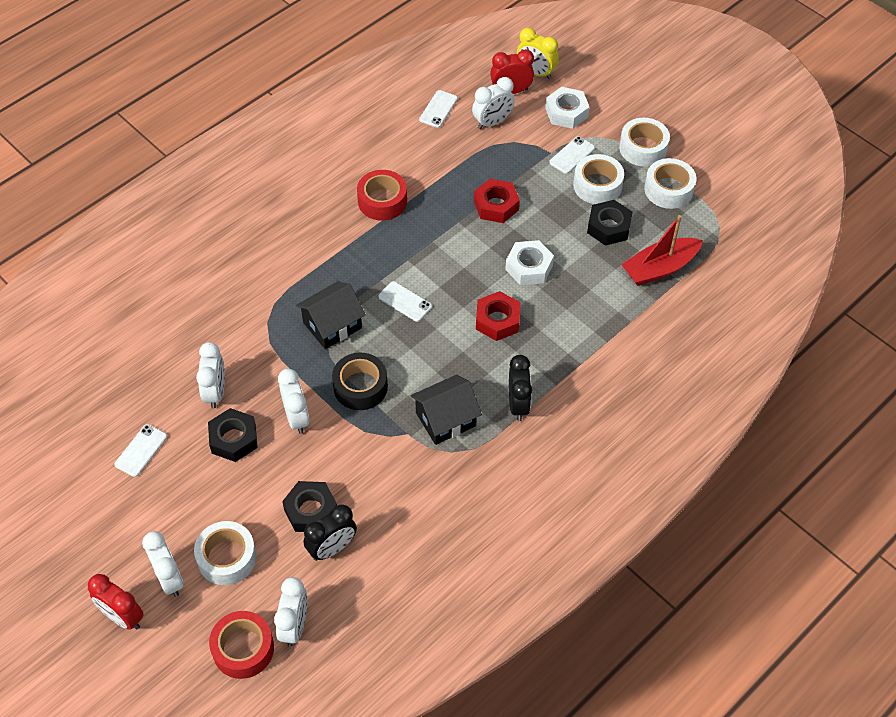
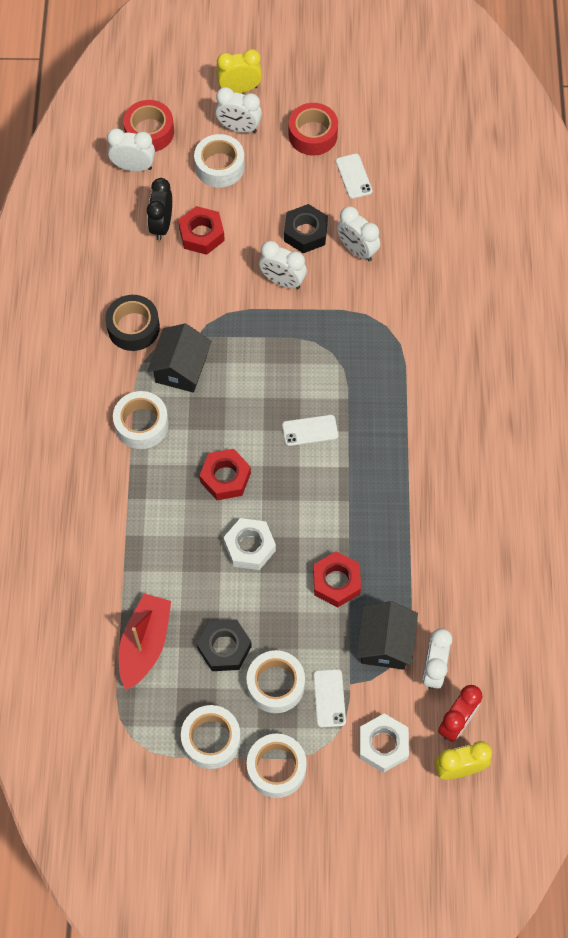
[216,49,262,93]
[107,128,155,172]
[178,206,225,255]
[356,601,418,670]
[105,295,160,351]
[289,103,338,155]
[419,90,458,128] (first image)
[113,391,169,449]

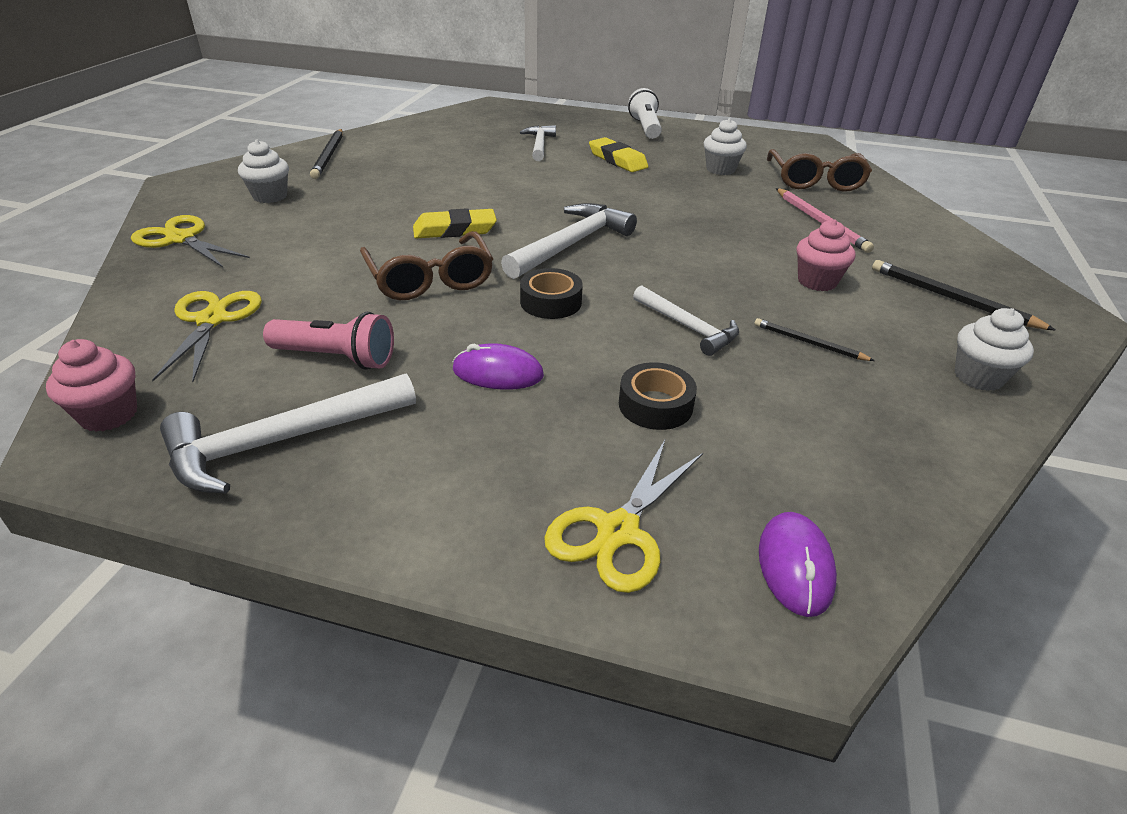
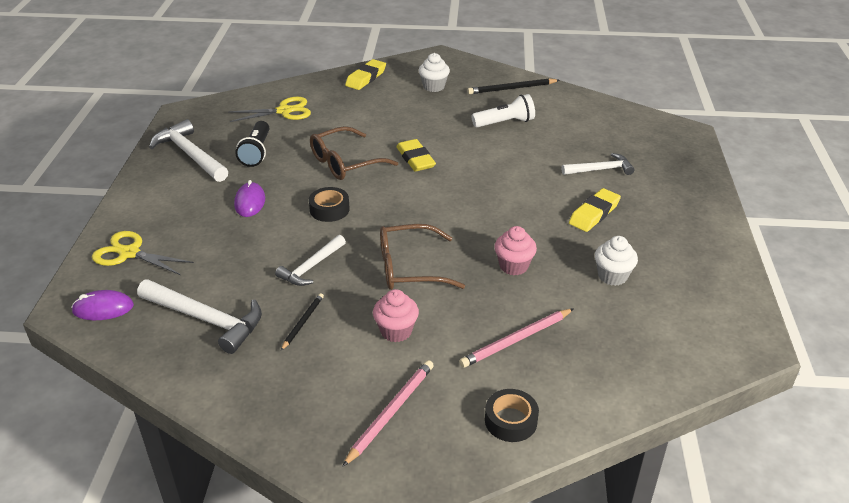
[494,226,537,275]
[345,59,386,90]
[235,121,269,167]
[137,279,262,354]
[485,389,539,442]
[472,94,535,127]
[380,224,465,290]
[342,360,434,467]
[955,308,1034,391] (first image)

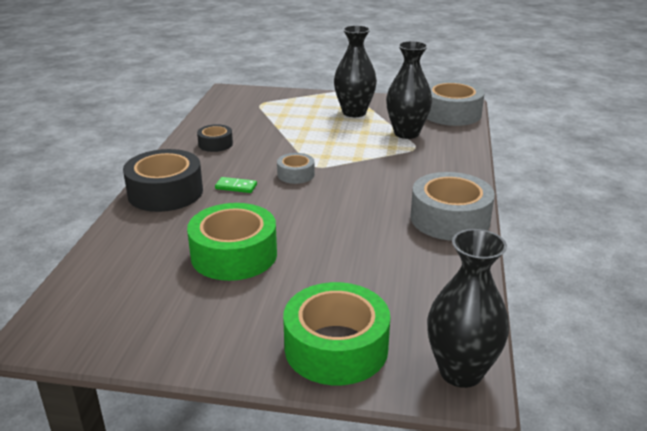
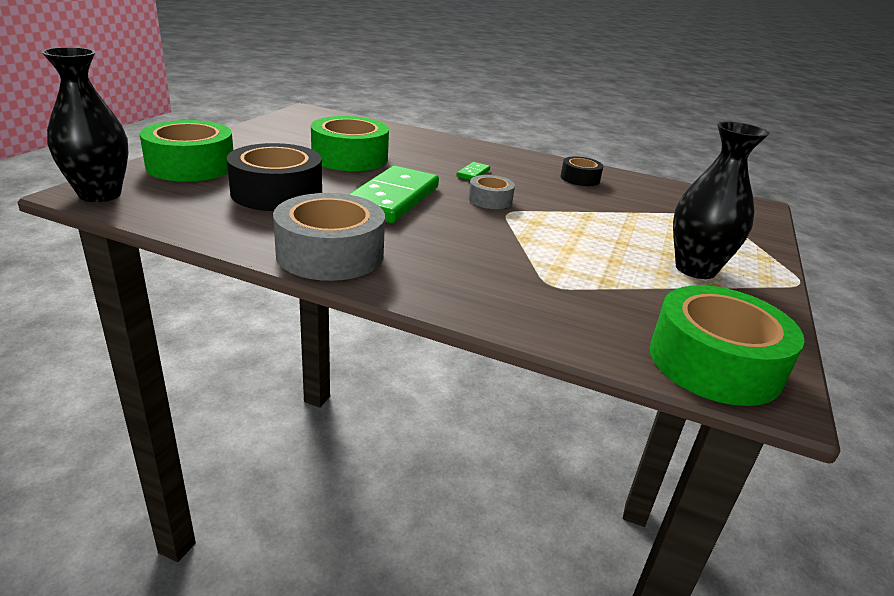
[227,143,322,211]
[386,41,432,139] (first image)
[650,285,805,406]
[348,166,439,223]

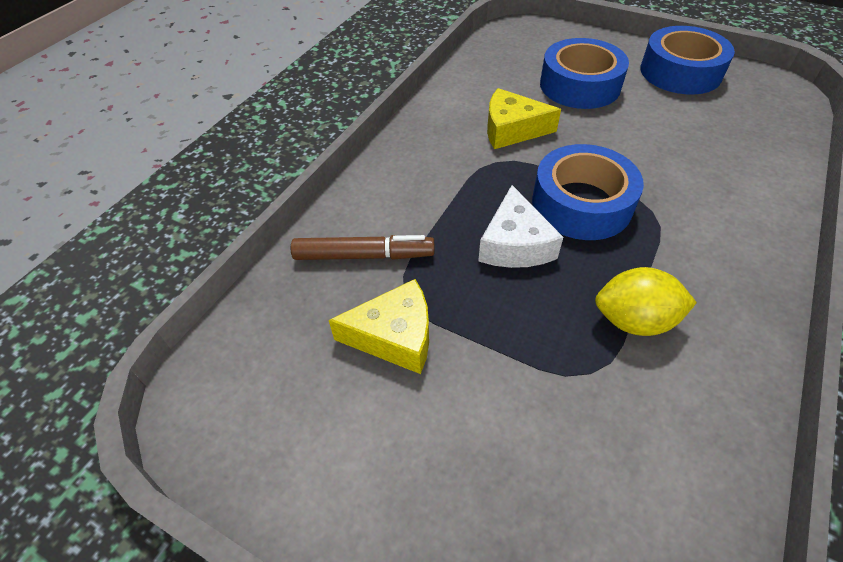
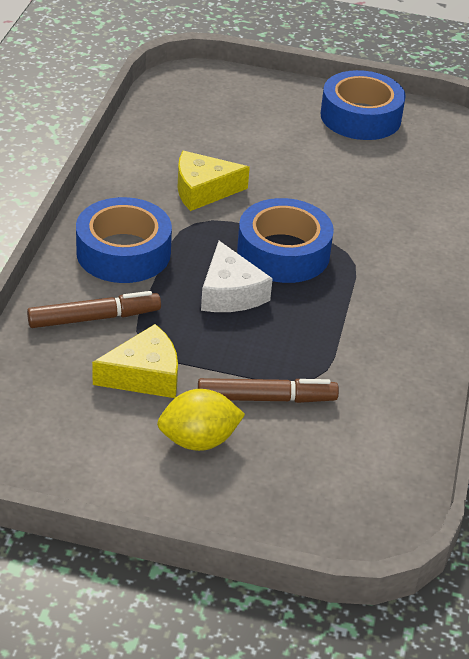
[76,197,172,283]
[157,389,245,451]
[198,378,339,403]

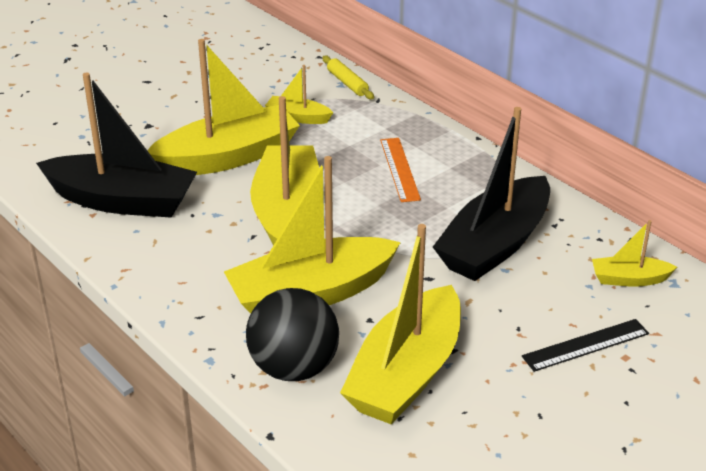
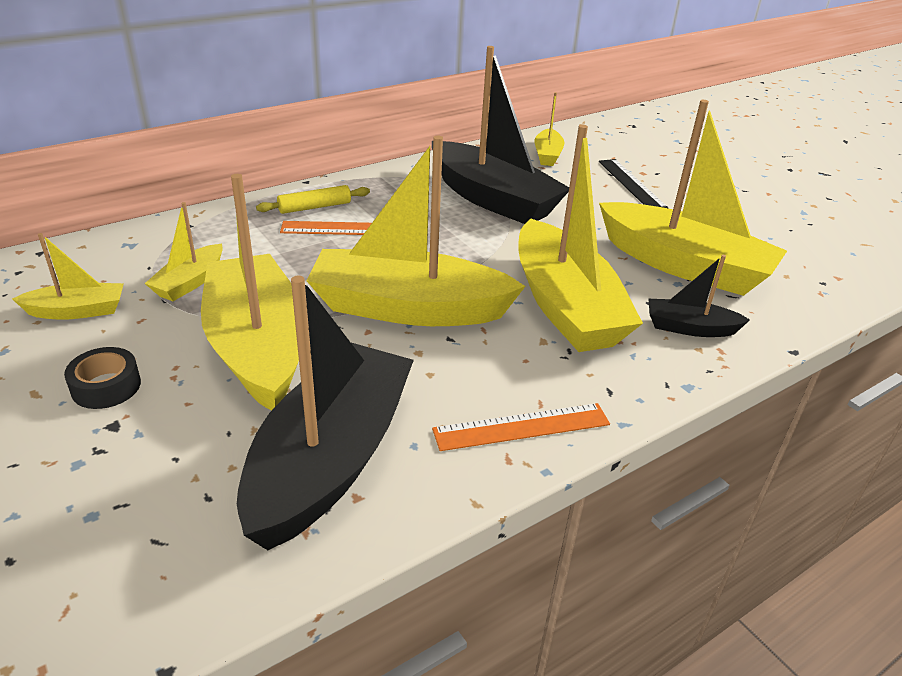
[649,255,750,337]
[256,185,370,214]
[12,233,124,320]
[64,347,141,409]
[432,403,610,451]

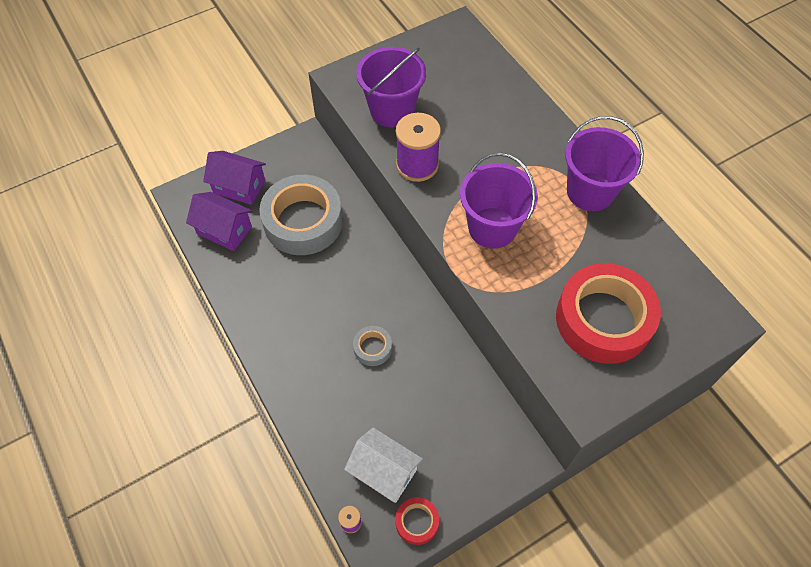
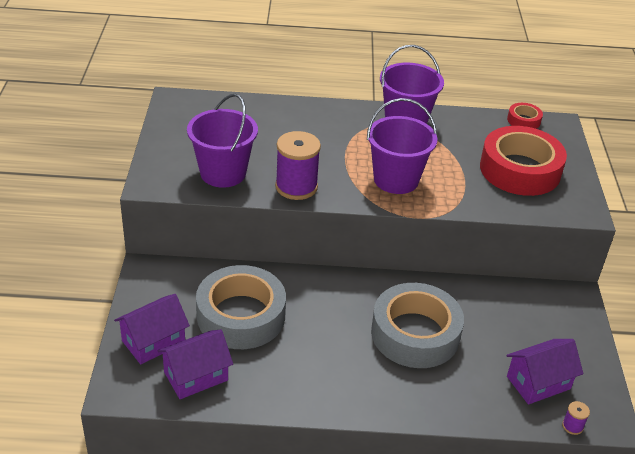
[507,339,583,404]
[371,283,464,368]
[507,103,543,129]

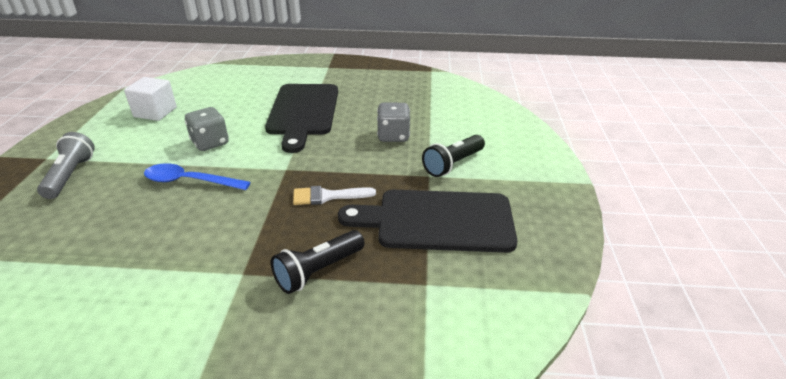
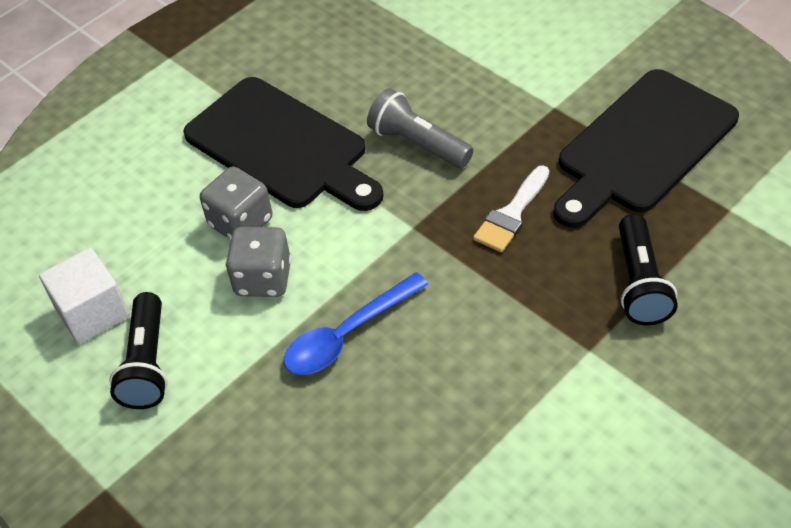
[367,88,473,168]
[200,166,273,239]
[109,292,168,409]

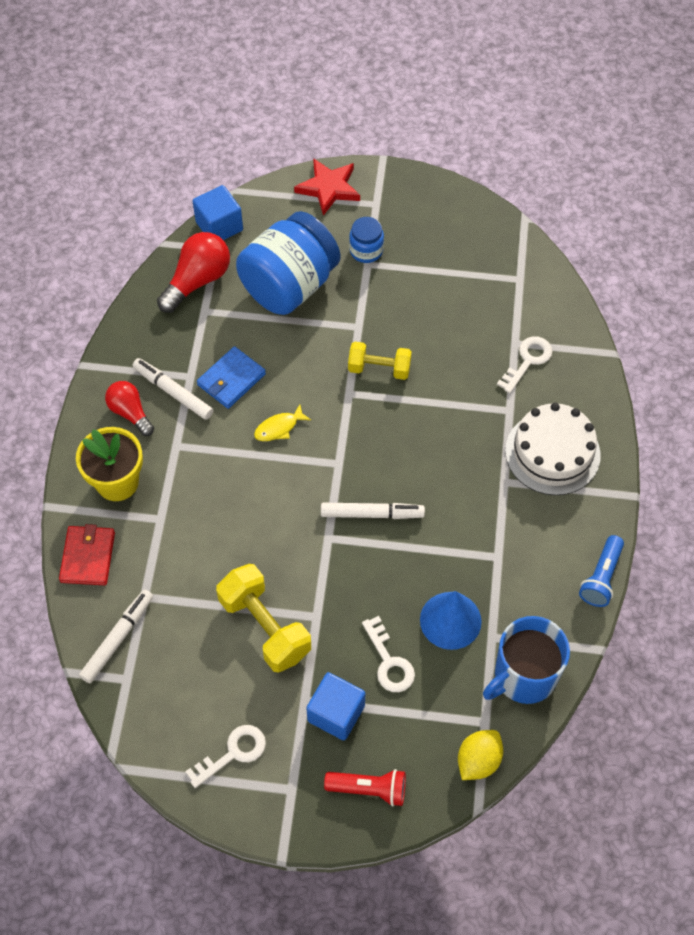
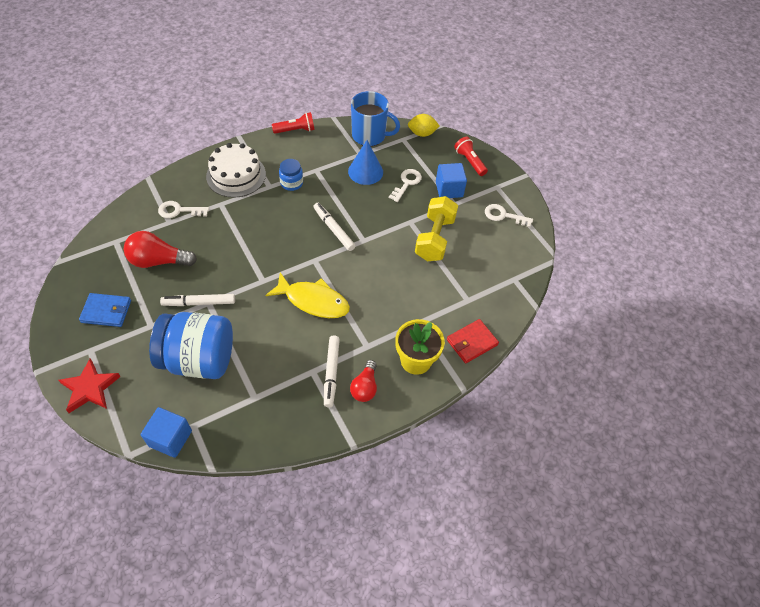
[160,294,235,306]
[124,231,197,268]
[79,293,131,327]
[265,272,350,318]
[348,342,412,380] (first image)
[279,159,303,191]
[272,112,315,134]

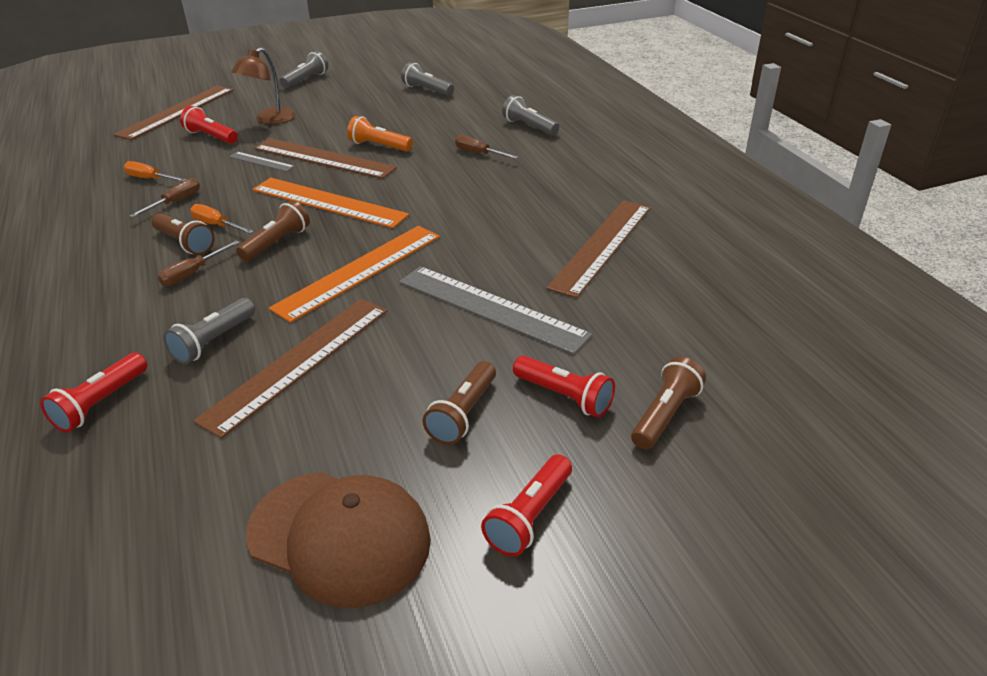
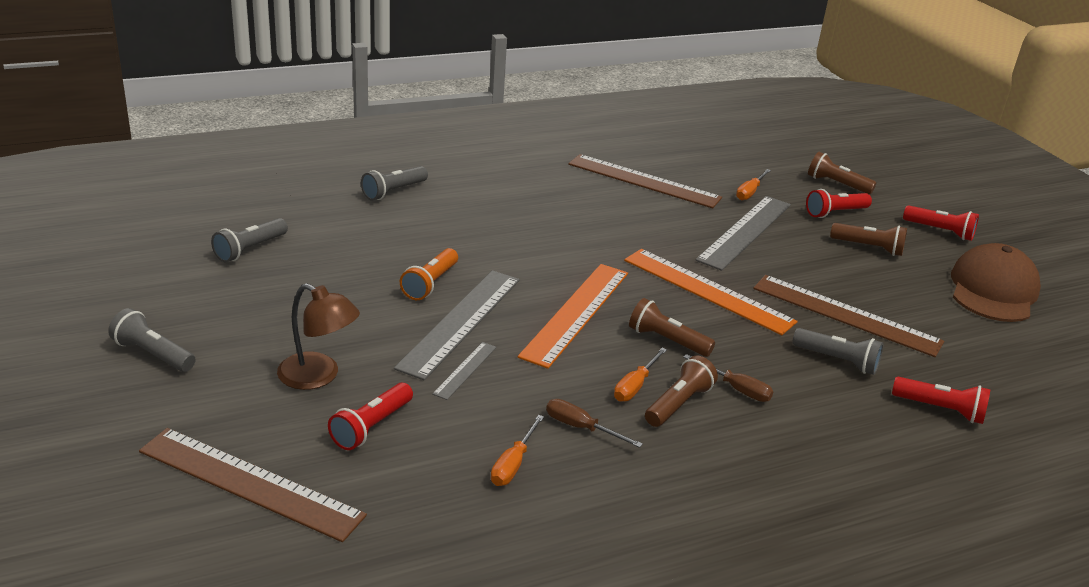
[394,270,520,380]
[455,135,518,159] (first image)
[806,189,872,218]
[736,169,771,200]

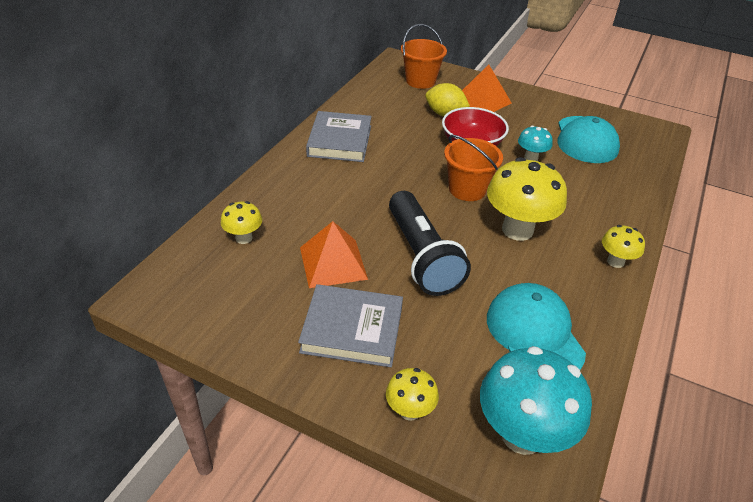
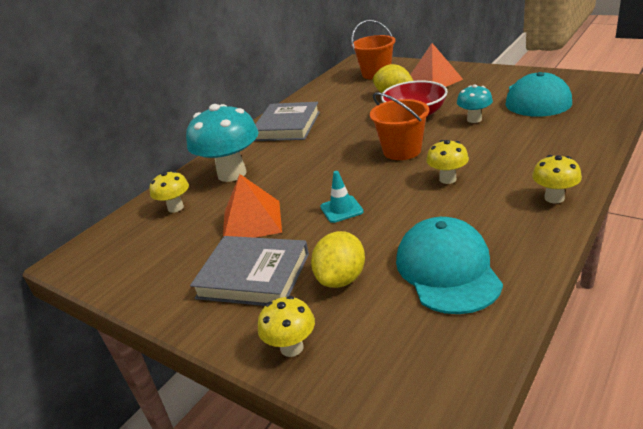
[320,171,363,223]
[186,104,258,182]
[426,140,469,184]
[311,231,365,288]

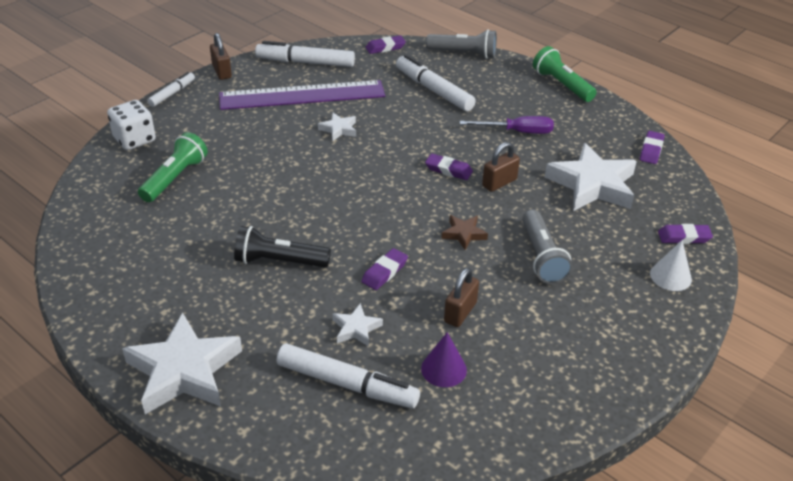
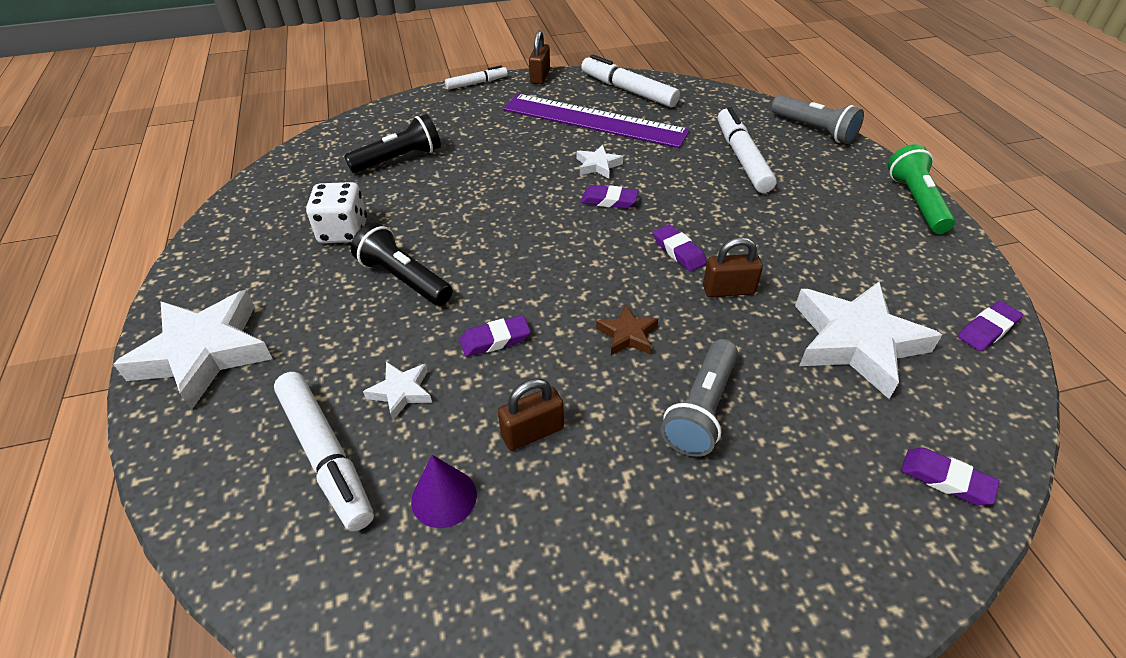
[306,182,367,243]
[344,114,441,173]
[581,185,638,209]
[460,116,554,134] (first image)
[650,240,692,291] (first image)

